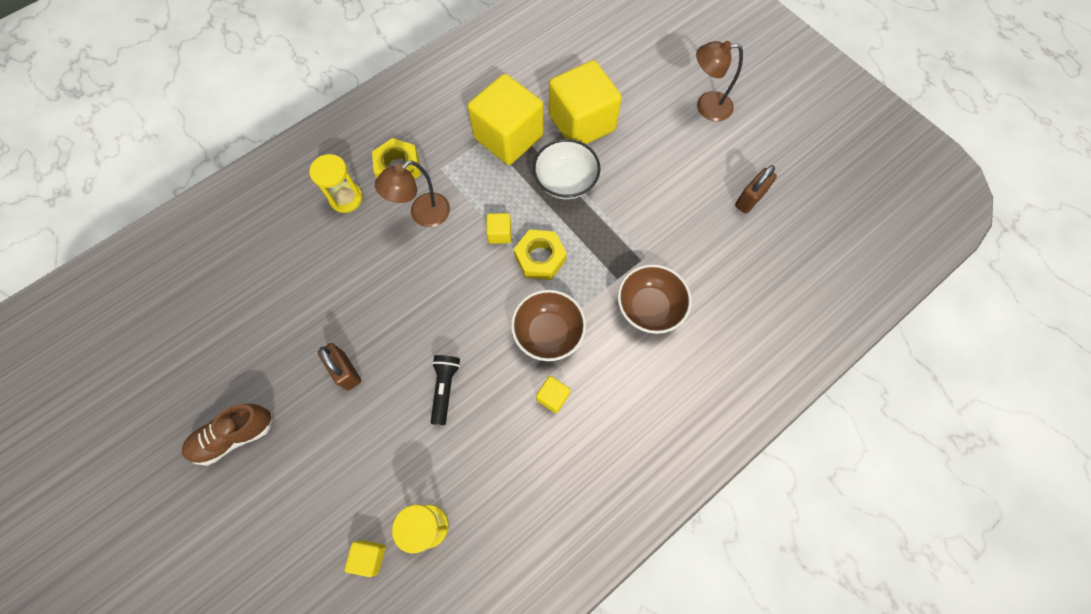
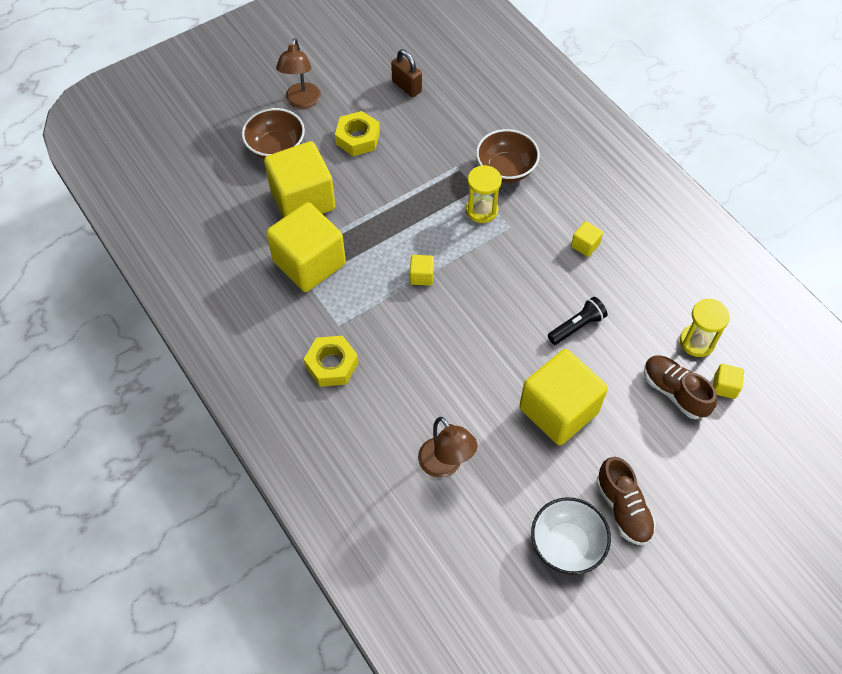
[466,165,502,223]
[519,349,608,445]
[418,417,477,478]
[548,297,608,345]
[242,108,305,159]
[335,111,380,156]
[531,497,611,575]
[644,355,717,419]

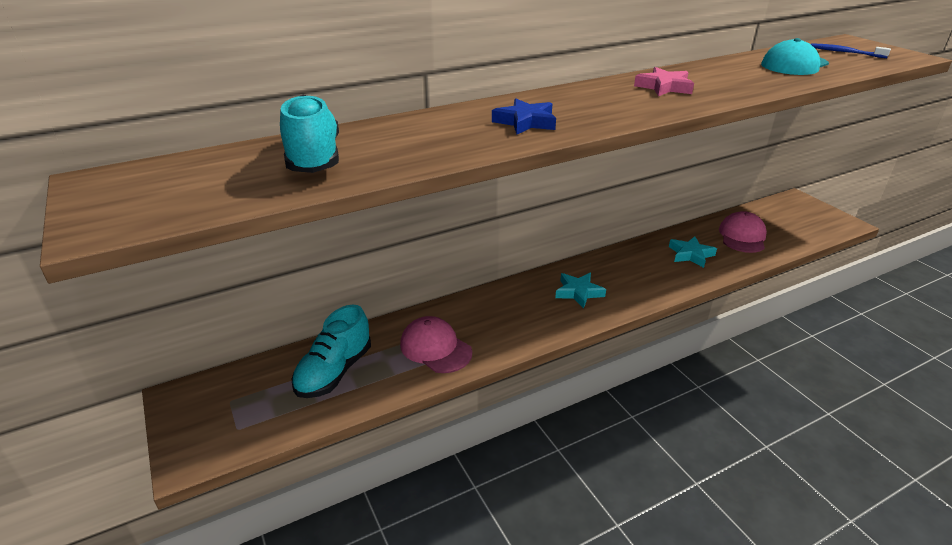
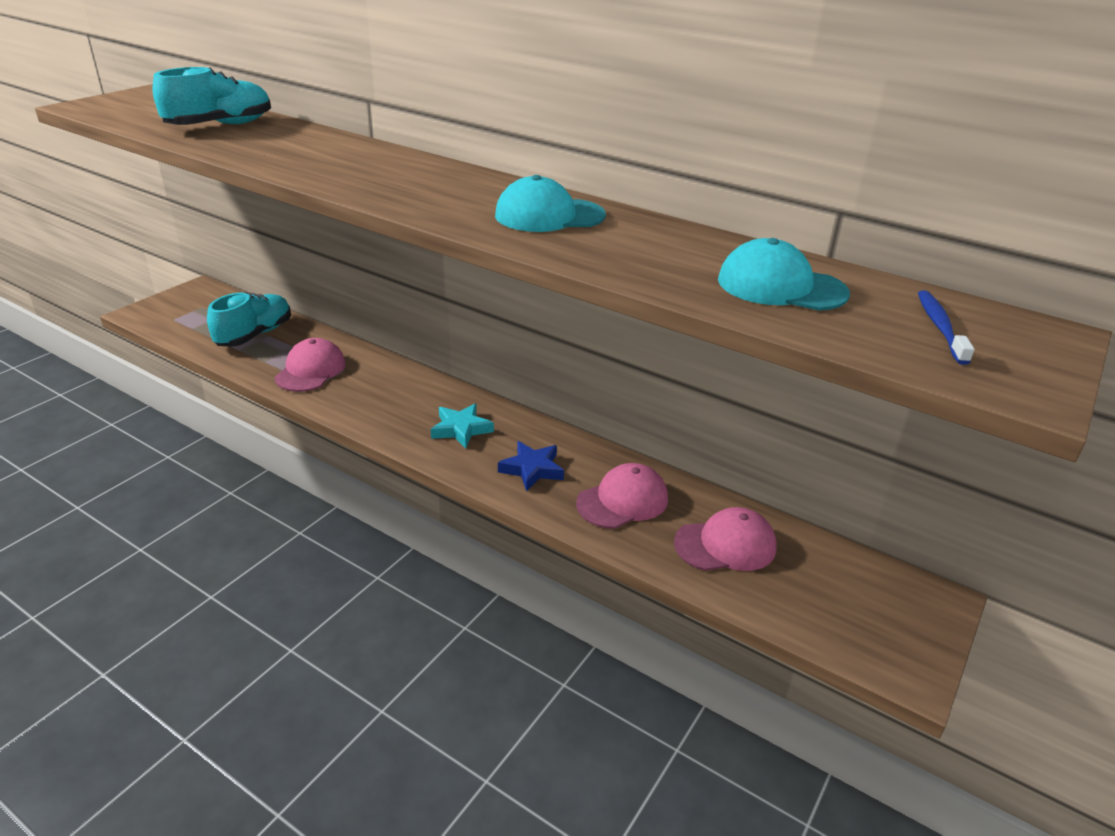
[207,292,291,347]
[498,441,564,491]
[495,175,606,232]
[576,463,668,529]

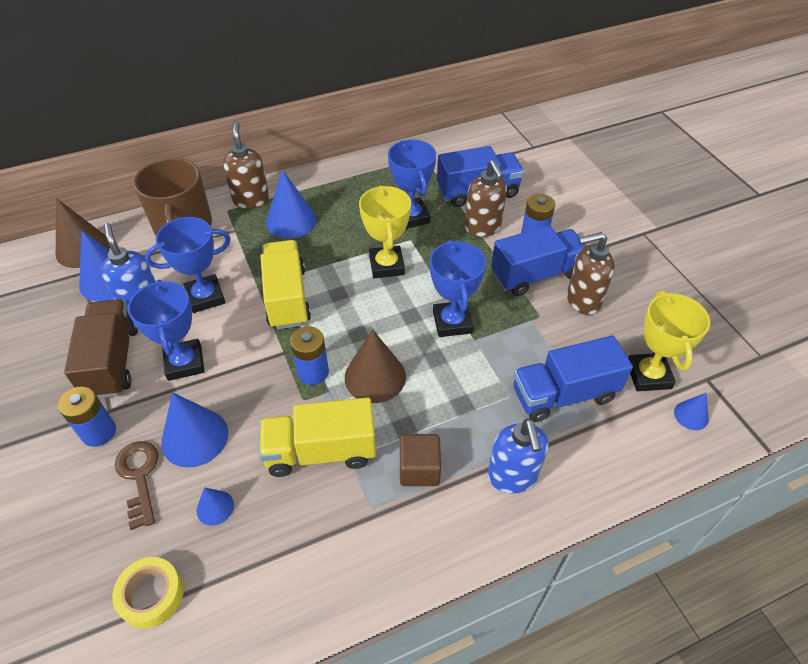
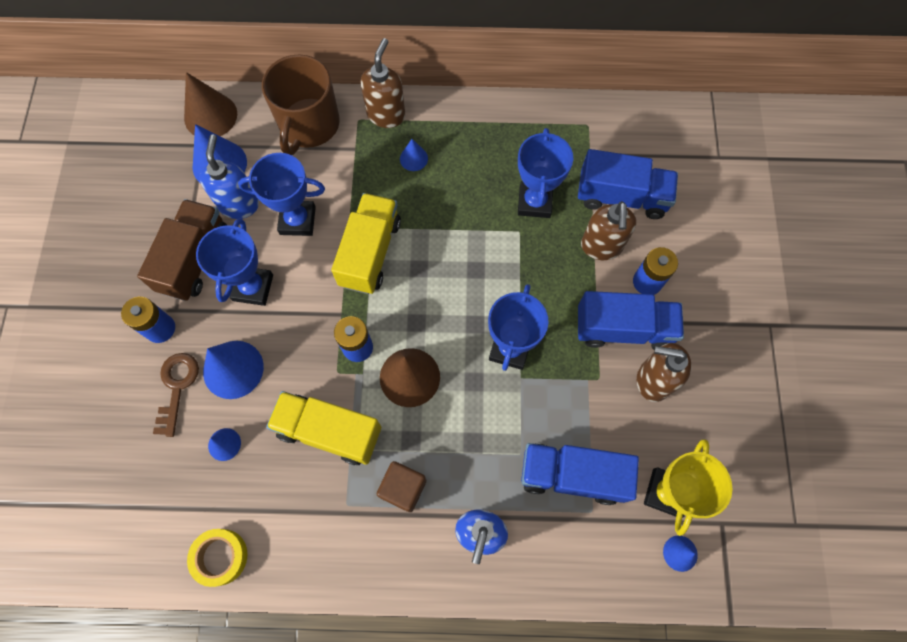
[187,529,247,587]
[400,139,428,171]
[359,185,411,278] (first image)

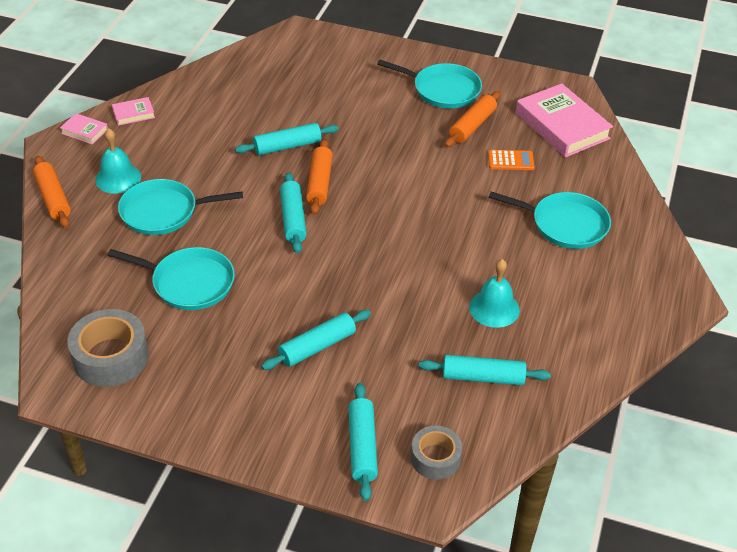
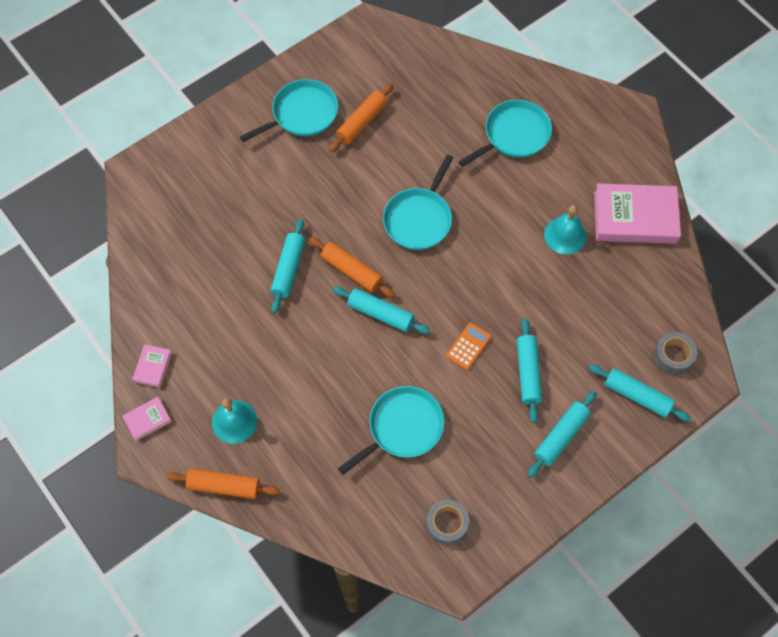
[426,500,469,545]
[383,155,453,250]
[528,391,596,478]
[329,83,394,152]
[446,322,491,370]
[594,183,681,244]

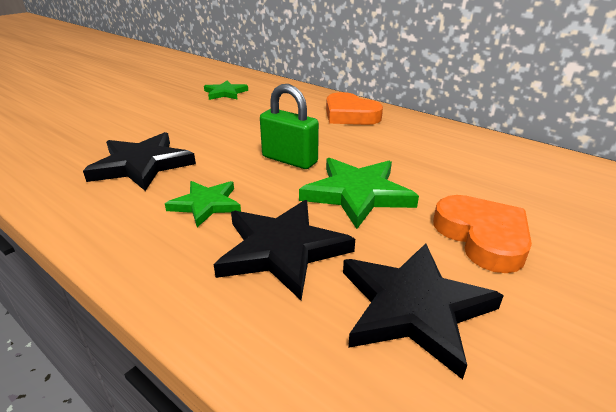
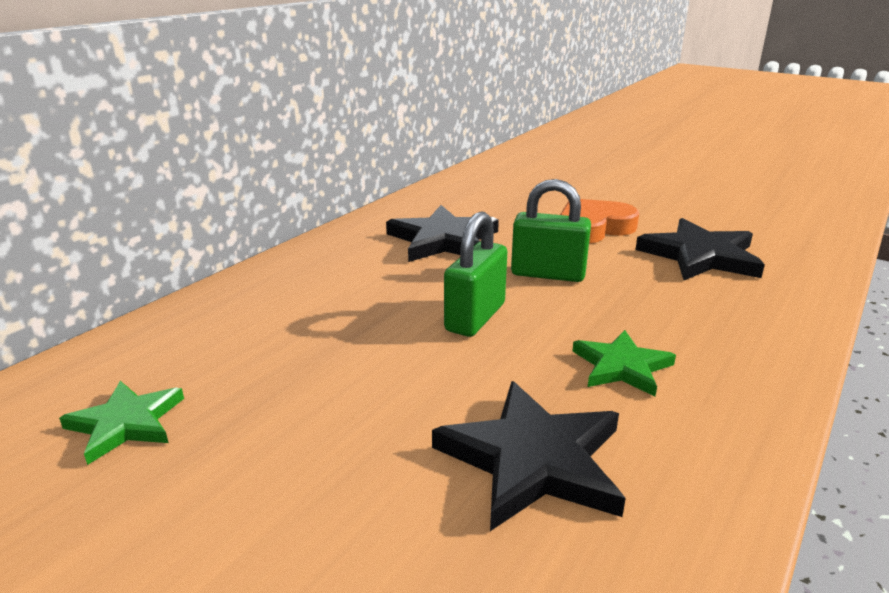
[386,205,499,262]
[511,179,591,282]
[326,92,383,125] (first image)

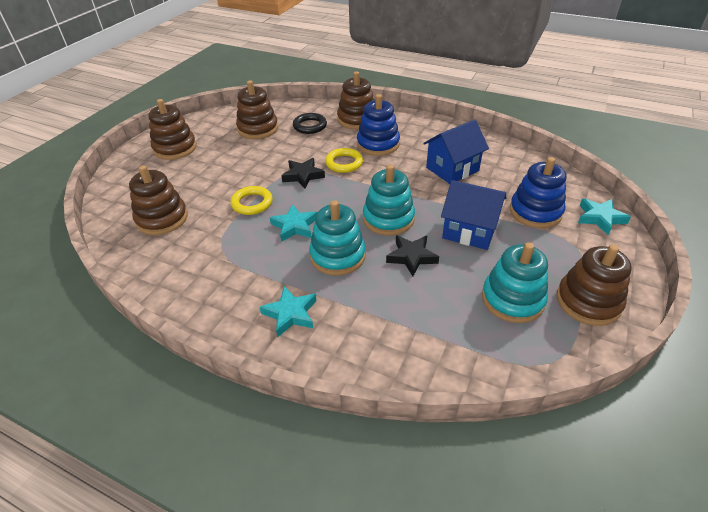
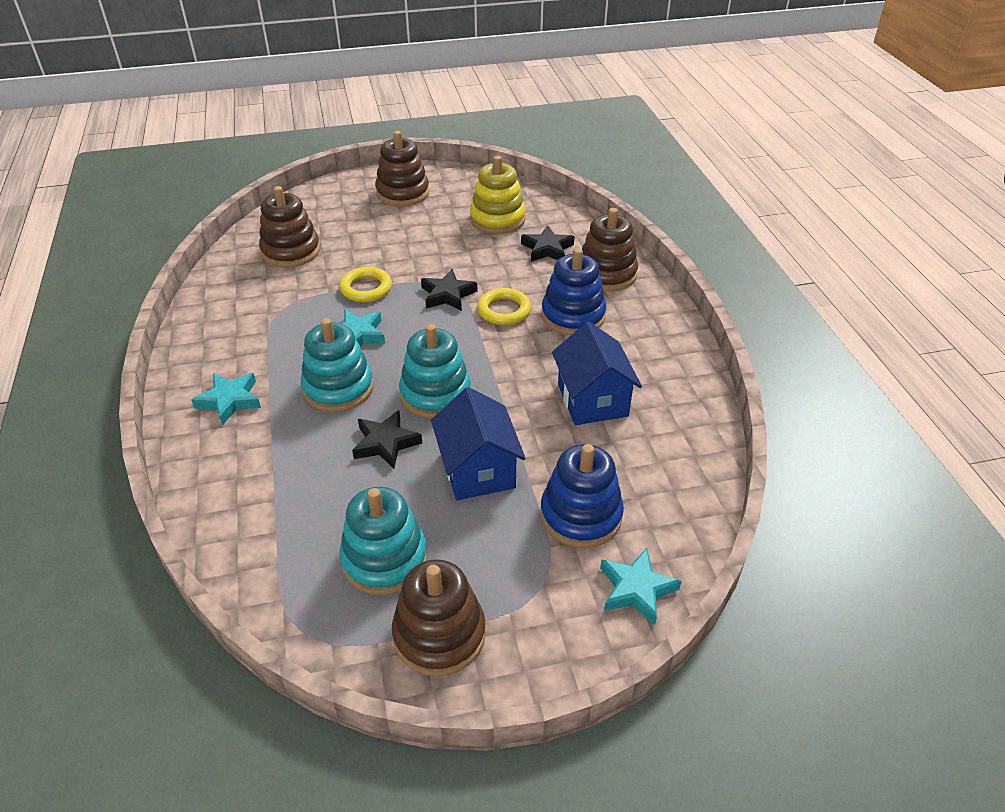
[470,156,526,234]
[521,226,575,262]
[552,322,642,425]

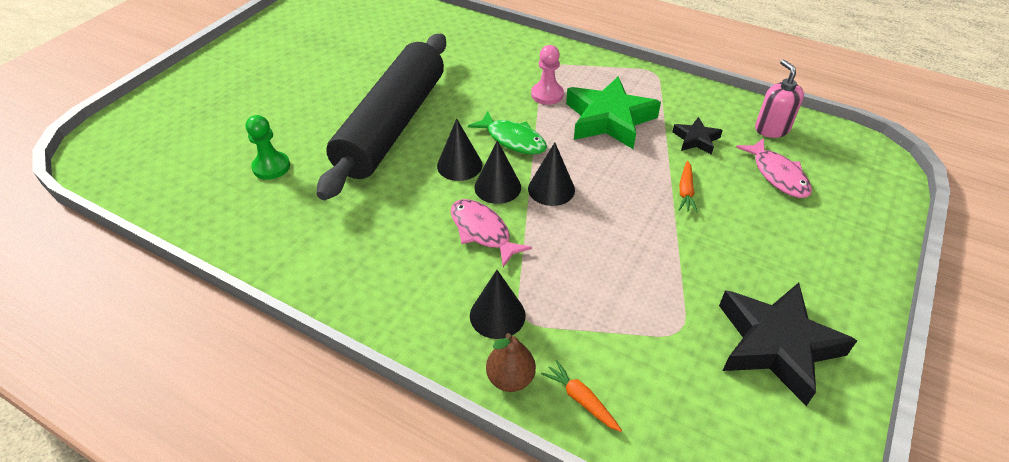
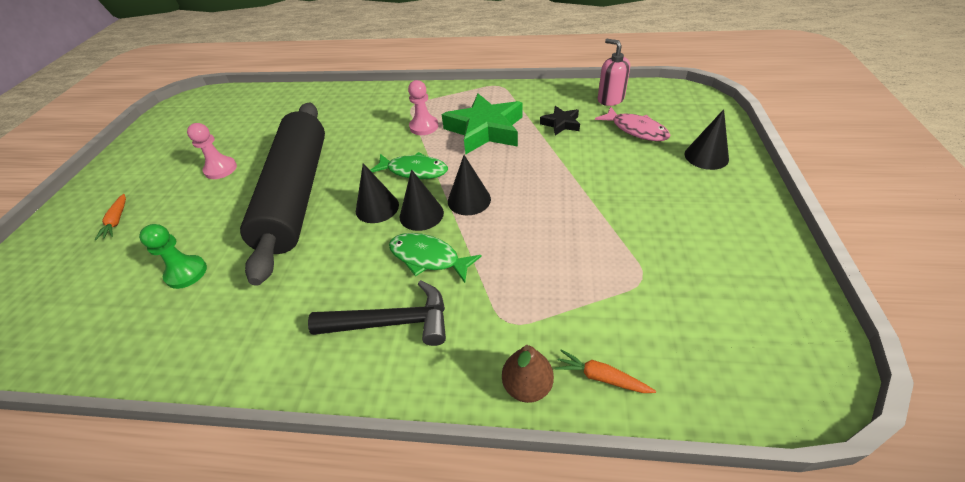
[389,233,482,283]
[684,109,729,170]
[95,194,126,240]
[719,282,857,406] (first image)
[187,123,237,179]
[308,280,446,346]

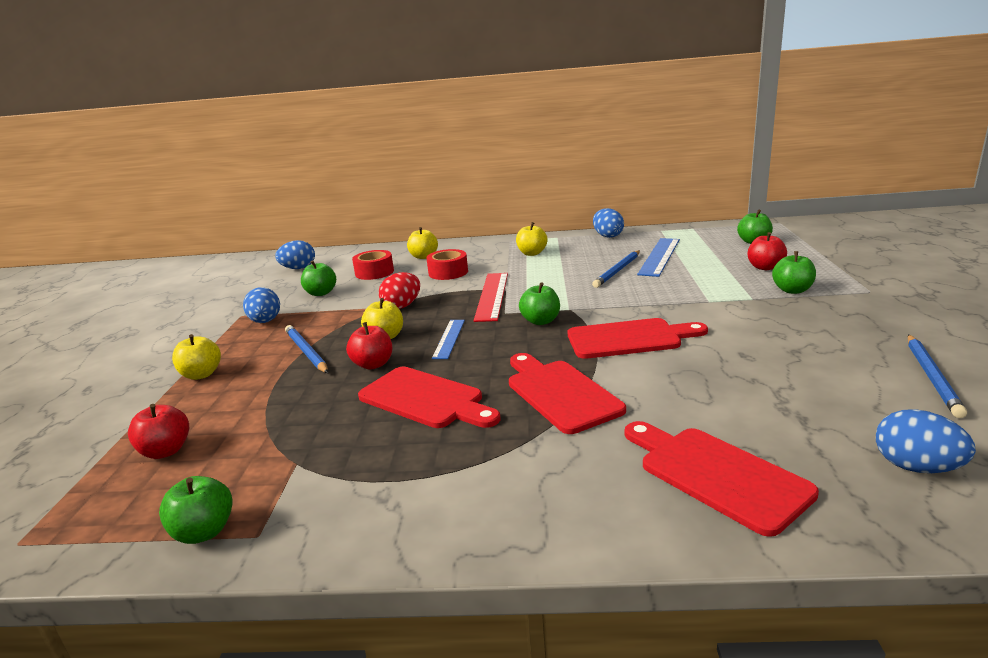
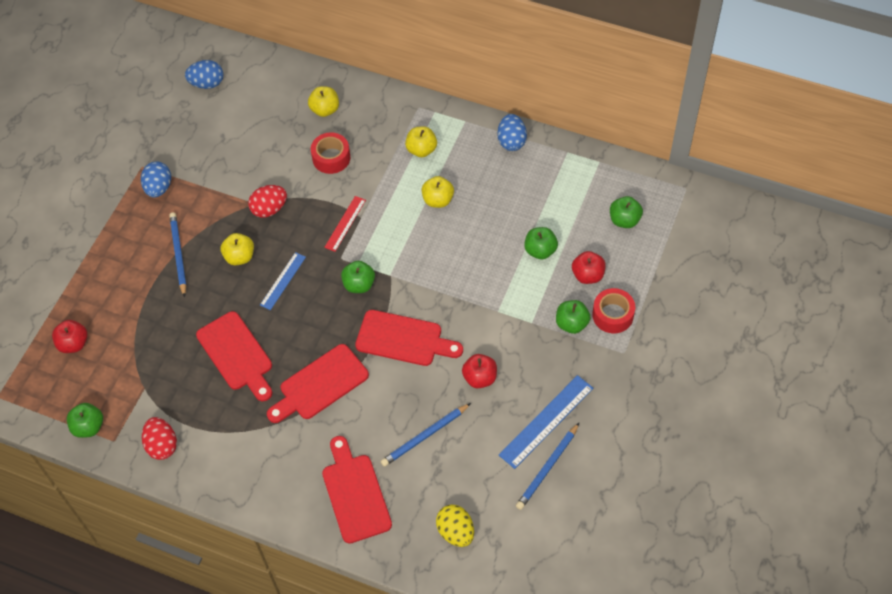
[421,176,454,208]
[524,227,558,260]
[462,354,497,388]
[592,288,635,333]
[324,196,366,252]
[267,344,369,423]
[381,403,471,467]
[499,375,593,469]
[436,505,474,547]
[142,417,177,460]

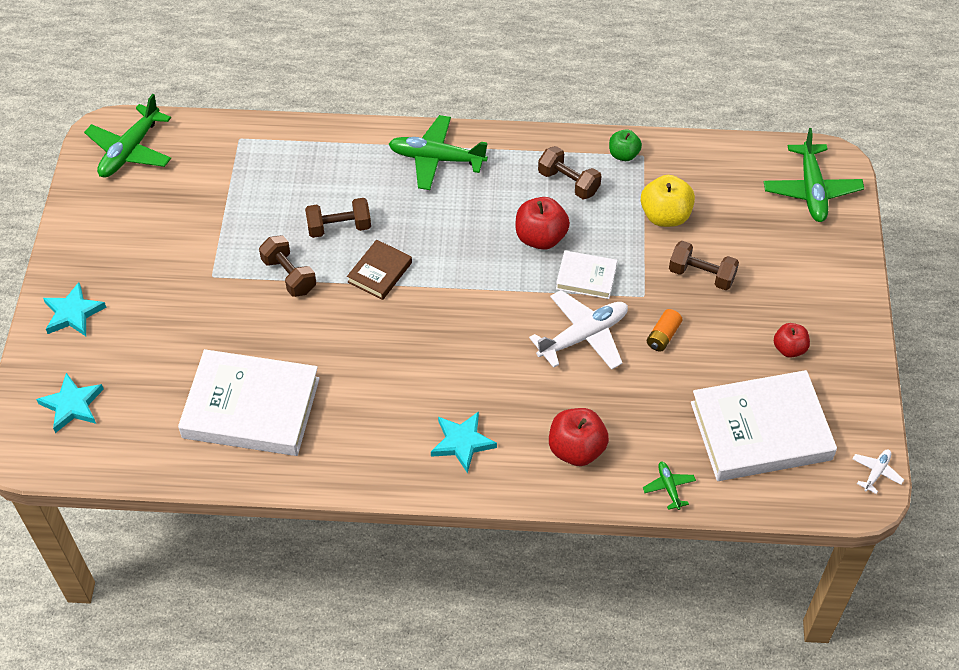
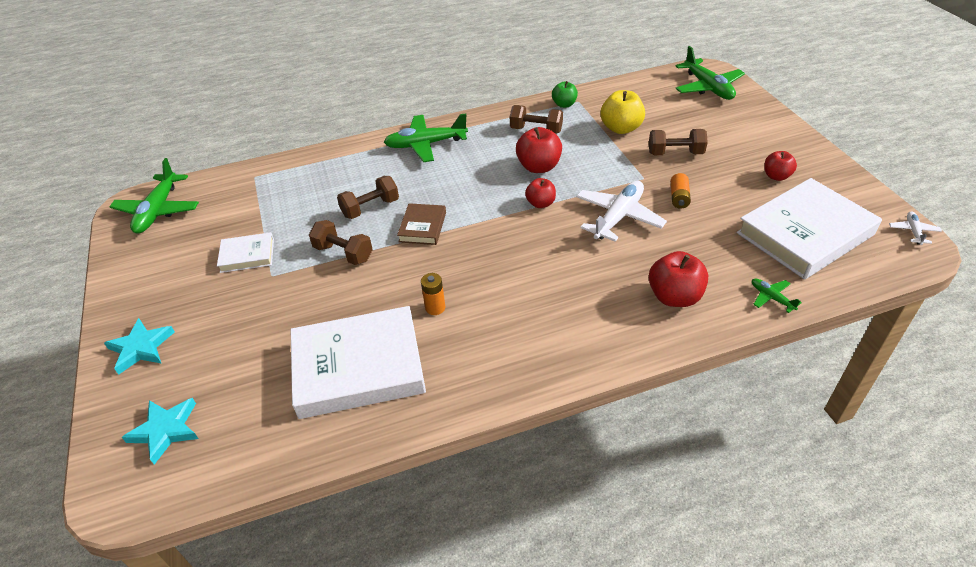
[431,411,497,473] (first image)
[217,232,274,273]
[421,273,445,315]
[525,178,556,208]

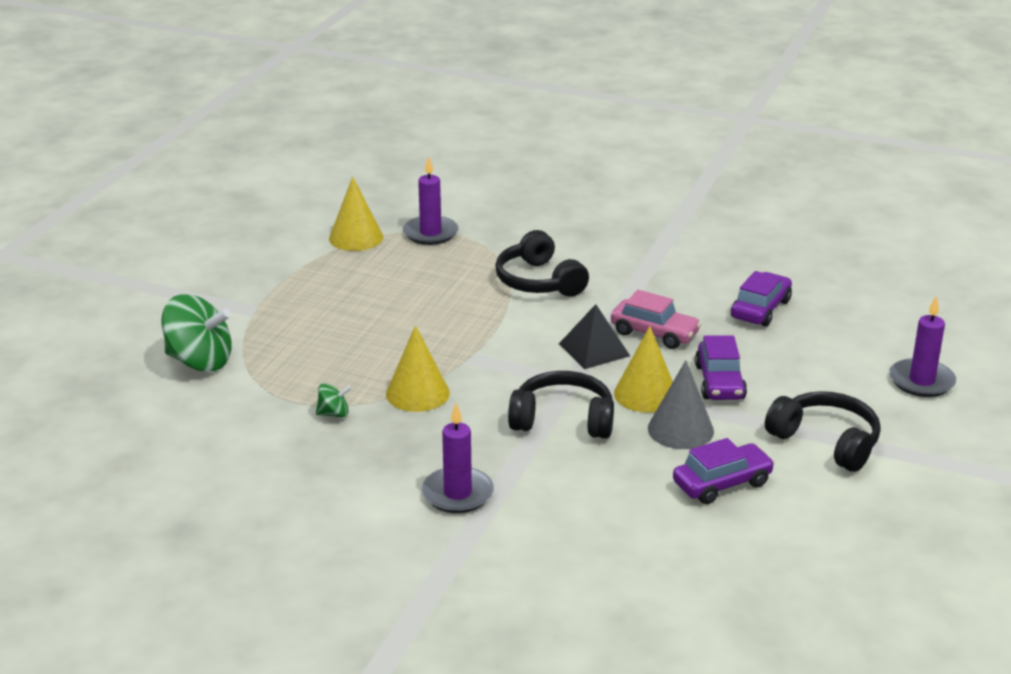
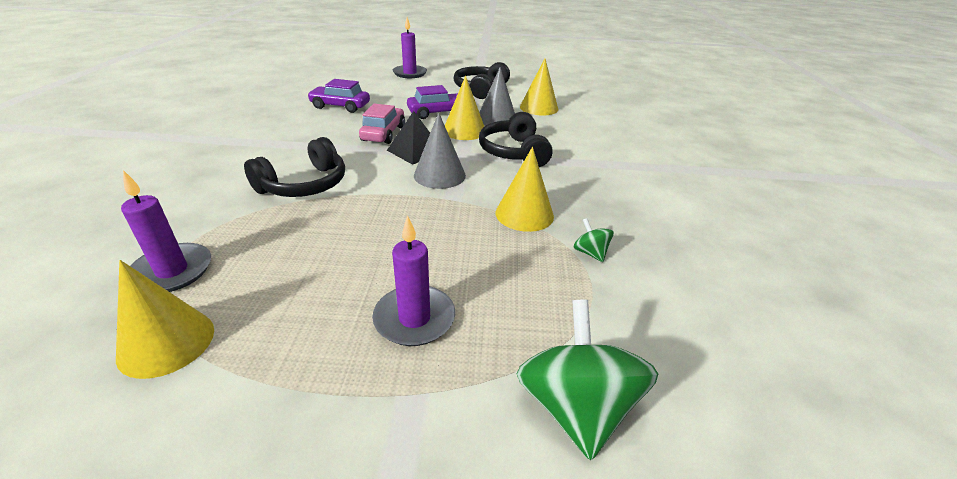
[372,215,455,346]
[520,59,558,115]
[414,113,466,189]

